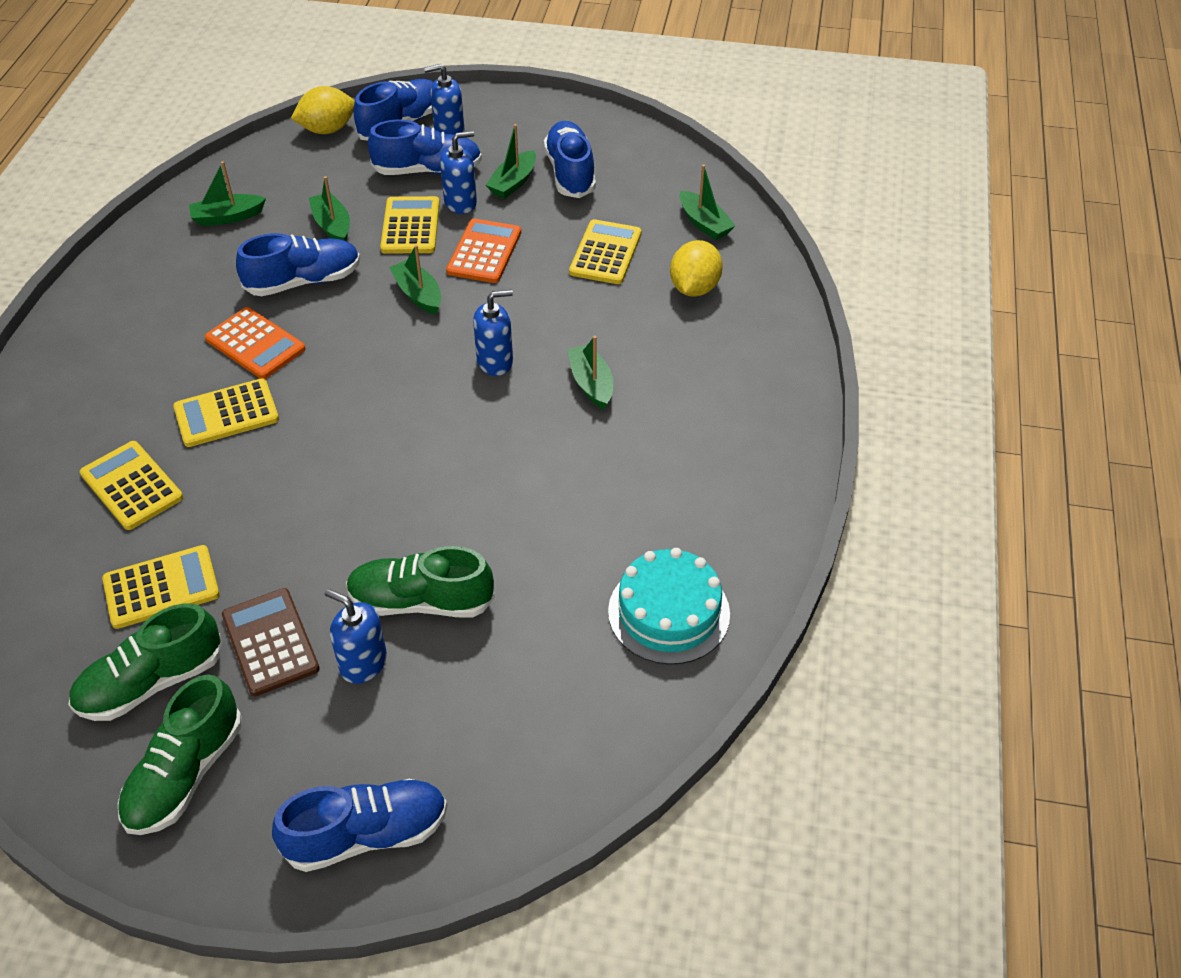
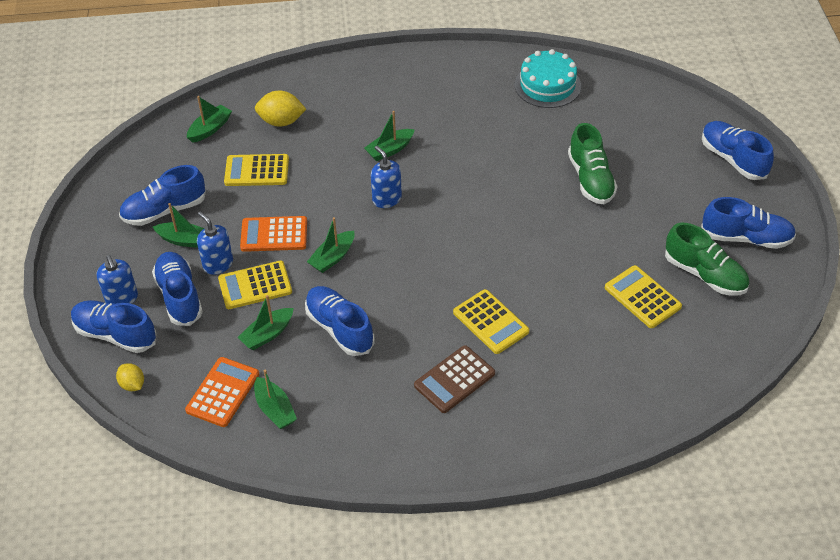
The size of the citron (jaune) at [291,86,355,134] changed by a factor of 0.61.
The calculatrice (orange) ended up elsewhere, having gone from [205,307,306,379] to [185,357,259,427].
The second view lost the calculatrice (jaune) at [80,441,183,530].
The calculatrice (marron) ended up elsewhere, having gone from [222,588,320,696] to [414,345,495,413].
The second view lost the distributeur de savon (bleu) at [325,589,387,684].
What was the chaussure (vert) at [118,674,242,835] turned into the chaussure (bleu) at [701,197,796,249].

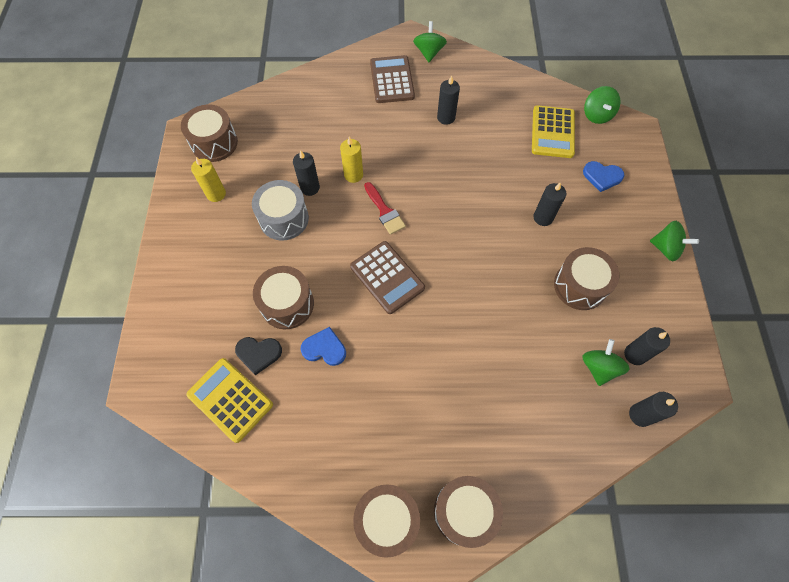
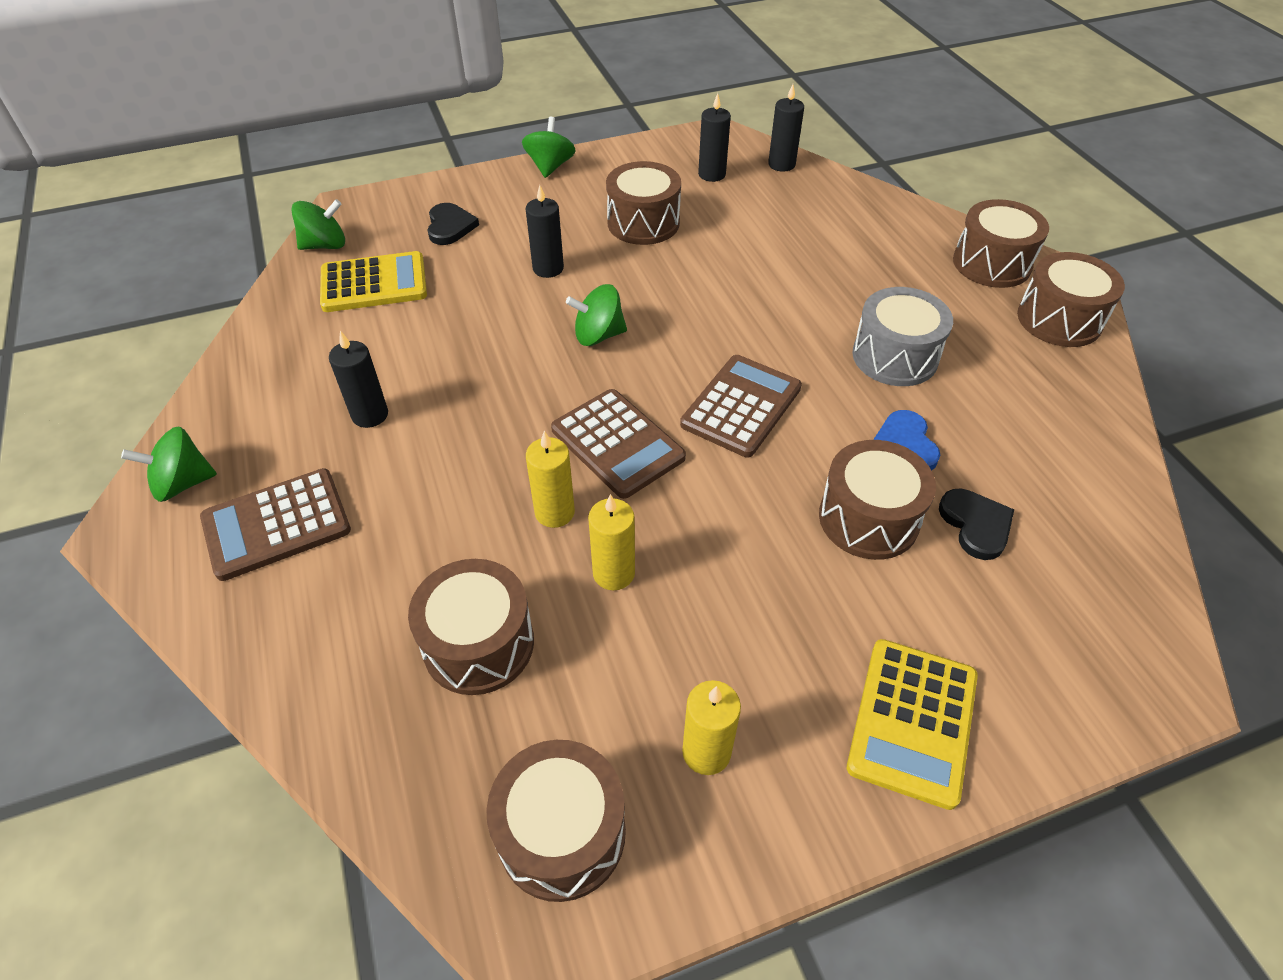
What was the bougie (noir) at [293,150,320,196] turned into the bougie (jaune) at [588,494,635,590].
What was the cœur (bleu) at [583,161,624,192] turned into the cœur (noir) at [427,203,479,245].
The tambour (gris) ended up elsewhere, having gone from [252,180,309,240] to [852,287,953,386].
Where the pinceau (rouge) stood at [364,182,406,235], the calculatrice (marron) came to stand at [551,389,686,499].
The toupie (vert) ended up elsewhere, having gone from [582,339,630,386] to [566,284,627,346].
The calculatrice (jaune) ended up elsewhere, having gone from [186,358,273,443] to [847,639,978,810].
The second view gained the tambour (marron) at [408,559,534,695].

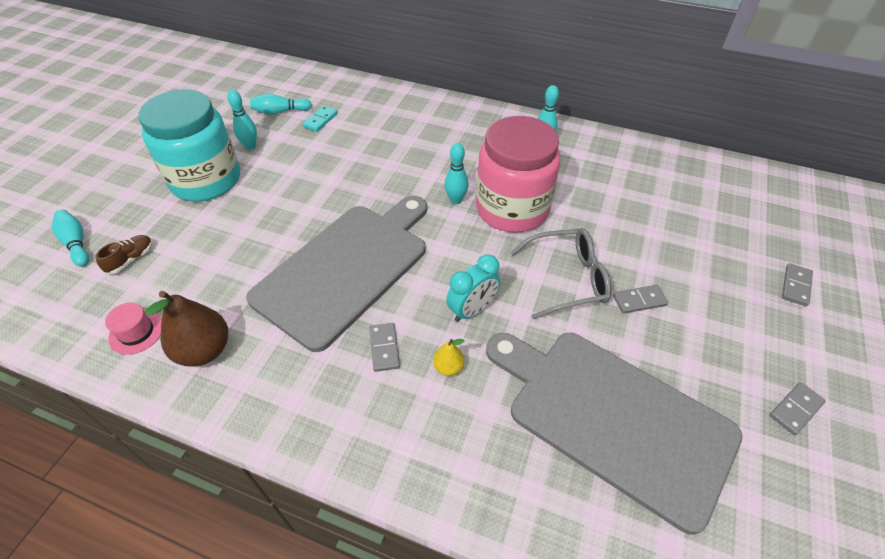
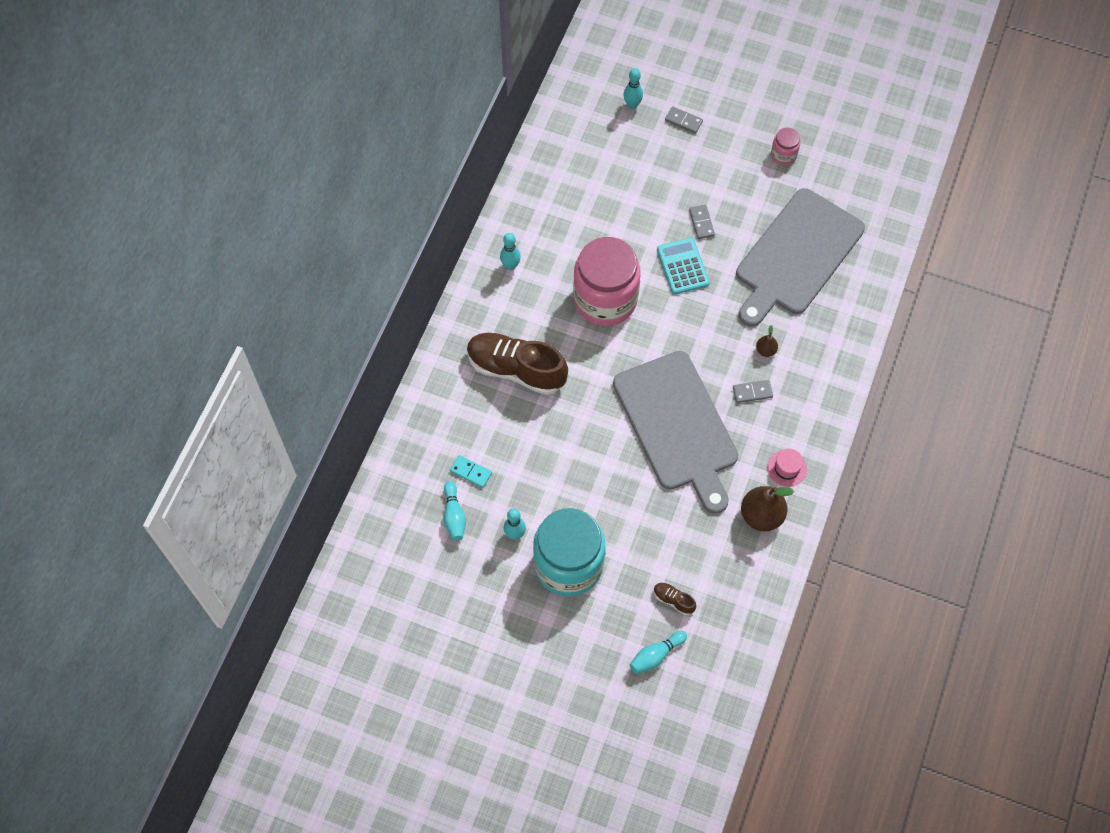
The quille (turquoise) ended up elsewhere, having gone from [445,143,469,204] to [624,68,643,109].
The planche à découper (gris) at [246,196,427,352] ended up facing another way, 150 degrees counterclockwise from before.
Where the lunettes (gris) stood at [510,228,612,319], the calculatrice (turquoise) came to stand at [657,238,710,294].
The second view lost the réveil (turquoise) at [447,254,500,322].
The chapeau (rose) ended up elsewhere, having gone from [105,303,162,355] to [767,449,807,487].
What was the poire (jaune) at [433,339,465,376] turned into the poire (marron) at [756,325,778,357].
Where the domino (gris) stood at [769,382,826,435], the bocal (rose) came to stand at [771,128,800,165].
The second view gained the chaussure (marron) at [467,333,568,395].

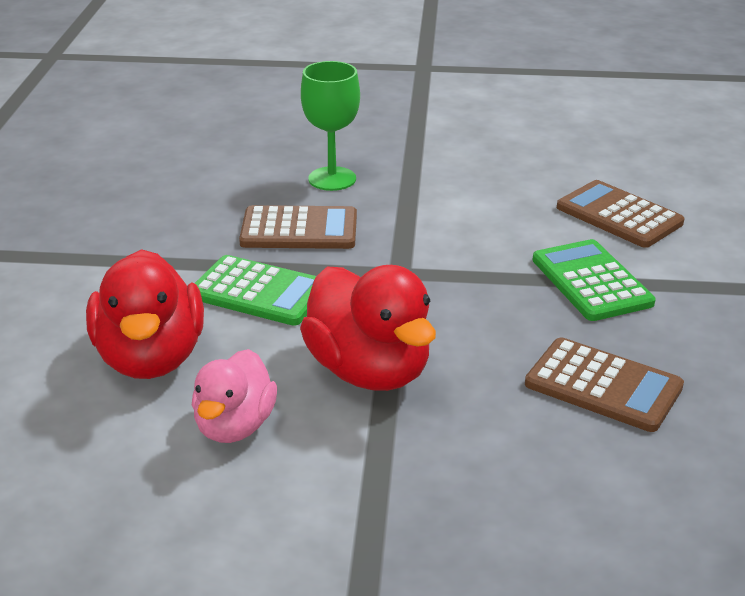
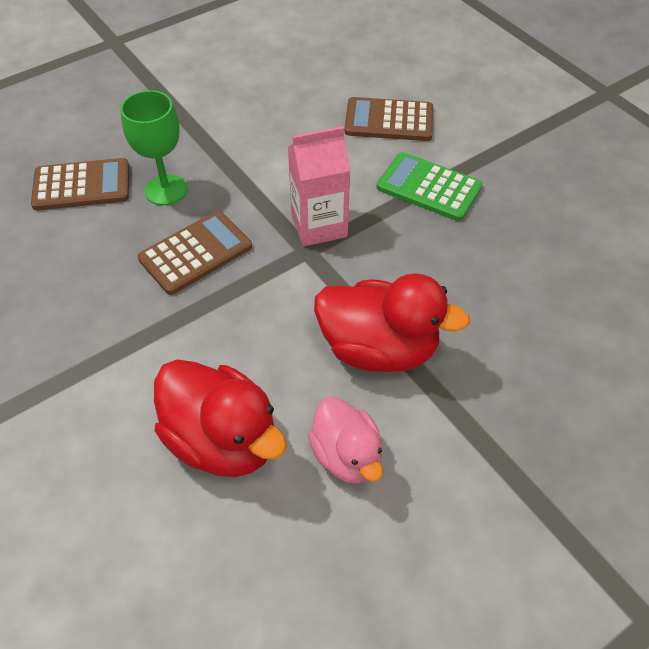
The second view lost the calculatrice (vert) at [195,255,316,326].
The calculatrice (marron) ended up elsewhere, having gone from [525,337,684,432] to [31,158,129,210].
The second view gained the brique de lait (rose) at [288,126,351,246].

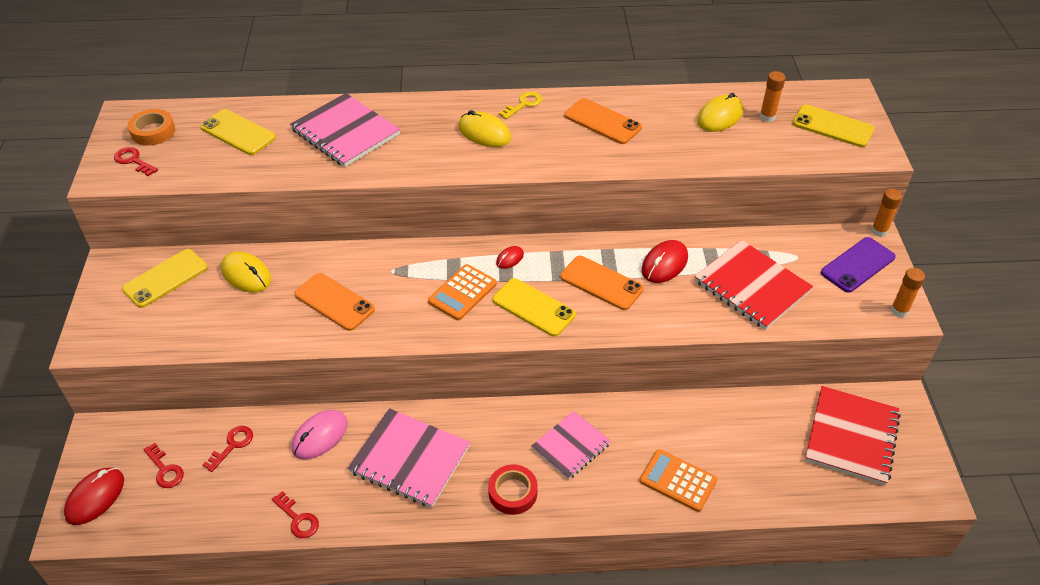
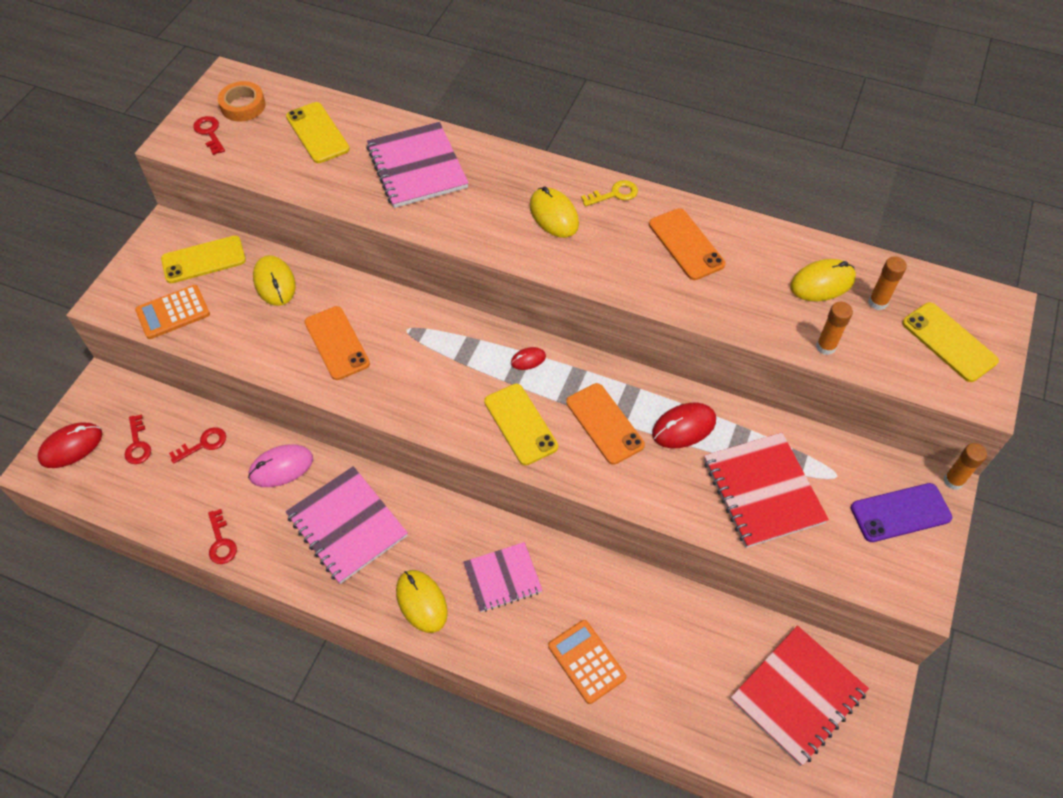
The calculatrice (orange) ended up elsewhere, having gone from [428,264,497,320] to [135,285,210,339].
The bâton de colle (orange) ended up elsewhere, having gone from [891,268,925,318] to [816,302,853,355].
Where the ruban adhésif (rouge) stood at [488,464,538,515], the souris (jaune) came to stand at [396,570,448,633].

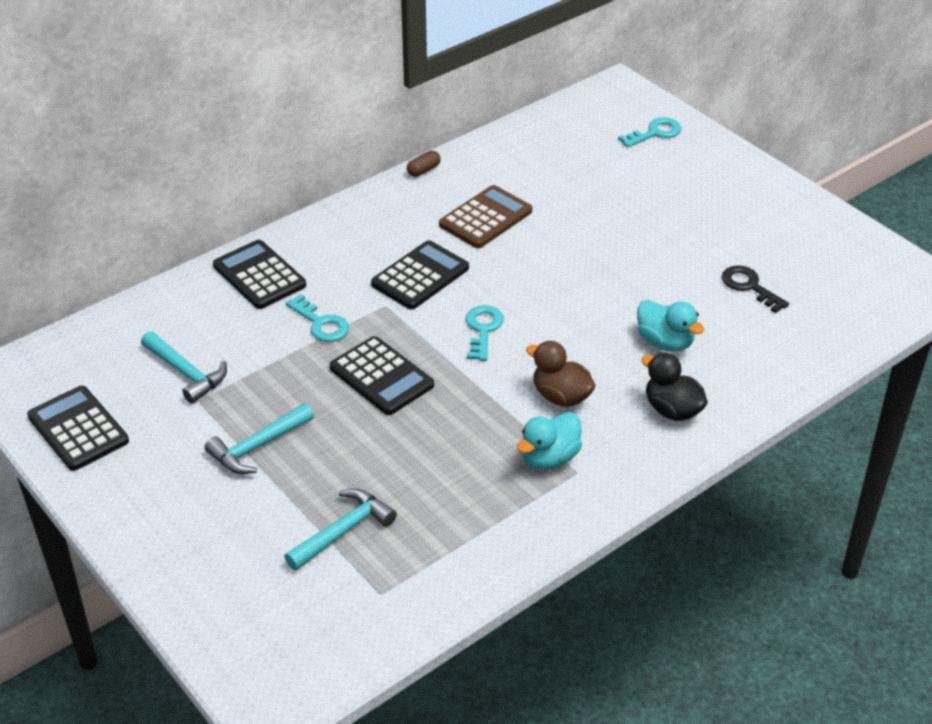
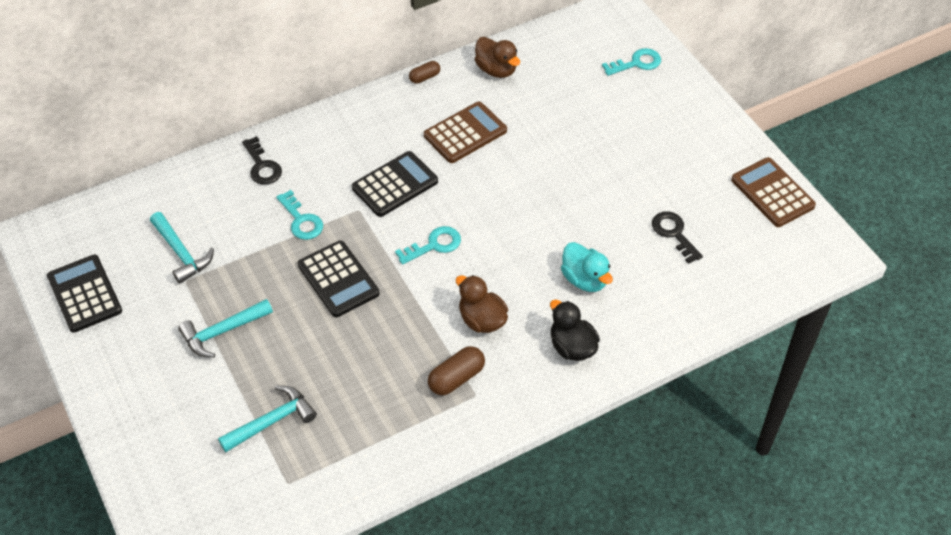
Where the calculatrice (noir) stood at [213,240,306,309], the clé (noir) came to stand at [242,136,282,185].
The clé (turquoise) at [466,305,504,361] ended up facing another way, 45 degrees clockwise from before.
Where the canard (turquoise) stood at [517,412,582,470], the gélule (marron) came to stand at [428,346,485,395].
The second view gained the canard (marron) at [475,37,520,78].
The second view gained the calculatrice (marron) at [731,157,816,227].

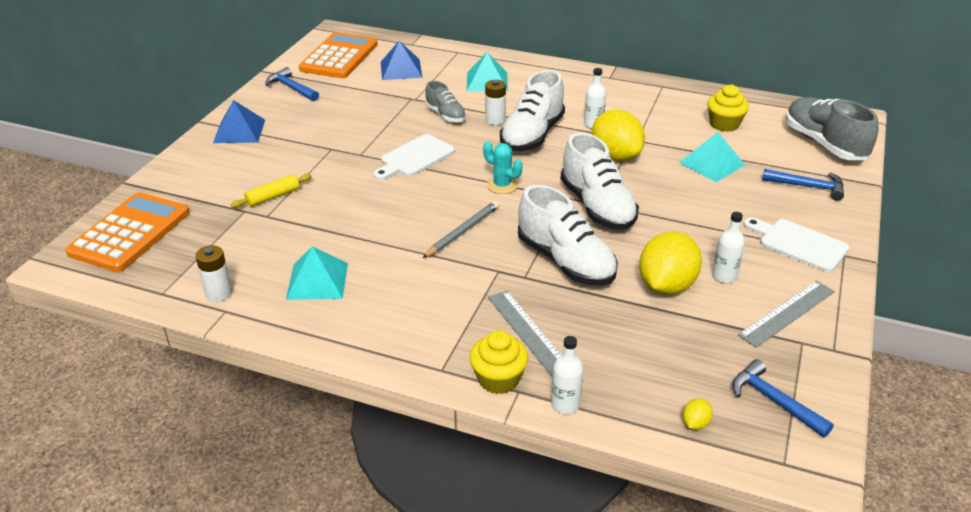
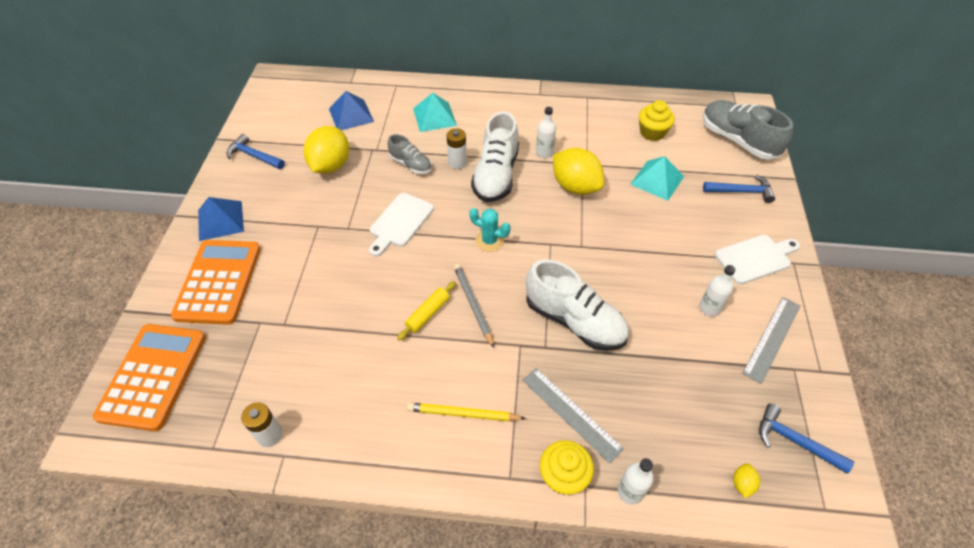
The calculatrice (orange) ended up elsewhere, having gone from [299,32,378,78] to [171,240,261,325].
The second view lost the chaussure (blanc) at [561,133,639,230].
The rouleau à pâtisserie (jaune) ended up elsewhere, having gone from [231,174,312,208] to [397,281,456,341].
The crayon (gris) at [423,201,499,258] ended up facing another way, 45 degrees counterclockwise from before.
The planche à découper (blanc) at [743,217,849,272] ended up facing another way, 135 degrees clockwise from before.
The citron (jaune) ended up elsewhere, having gone from [639,231,702,295] to [304,126,349,174].
The second view lost the pyramide (turquoise) at [286,246,348,300].
The second view gained the crayon (jaune) at [407,402,526,421].

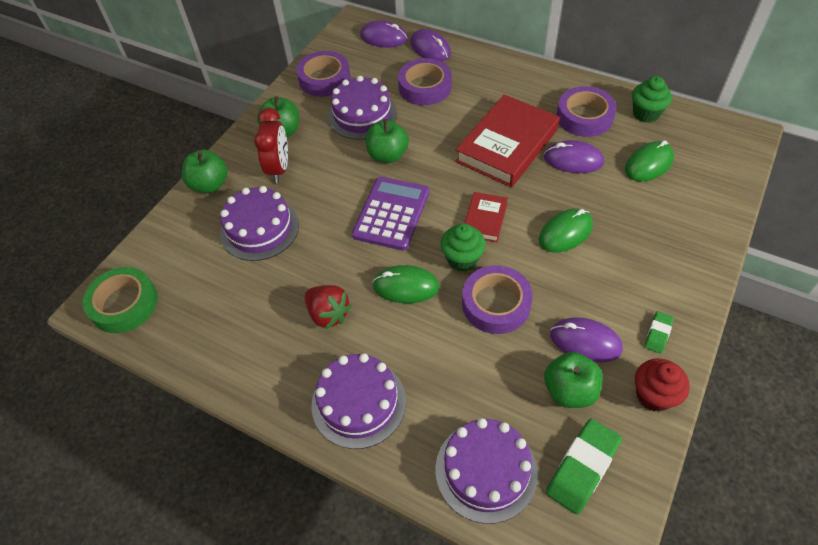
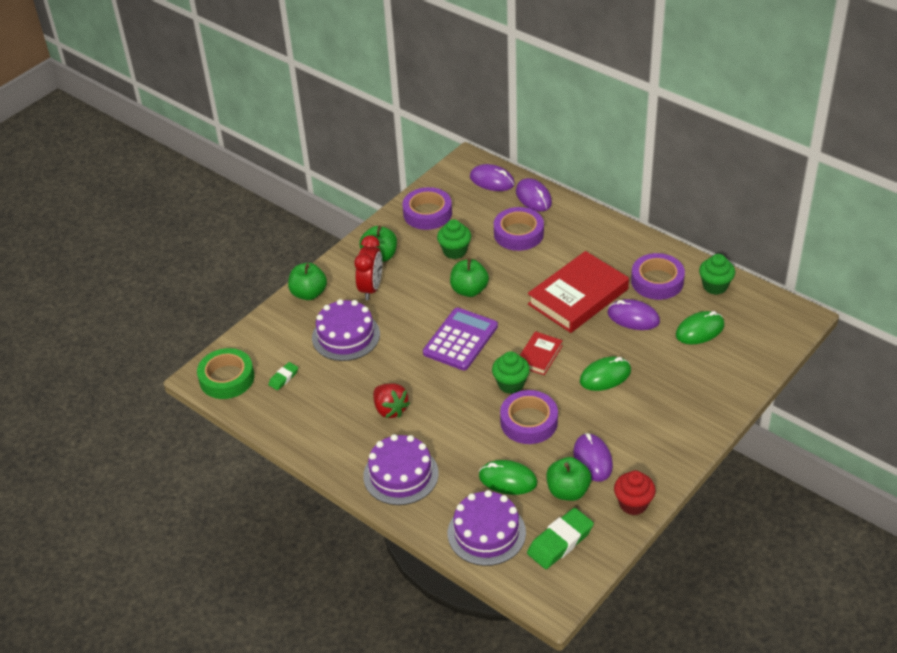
Where the gâteau (violet) stood at [328,76,397,140], the muffin (vert) came to stand at [437,219,471,259].
The souris (vert) ended up elsewhere, having gone from [372,265,440,303] to [479,460,537,495].
The gomme (vert) ended up elsewhere, having gone from [645,311,674,354] to [268,362,298,390].
The souris (violet) at [550,317,623,363] ended up facing another way, 45 degrees clockwise from before.

